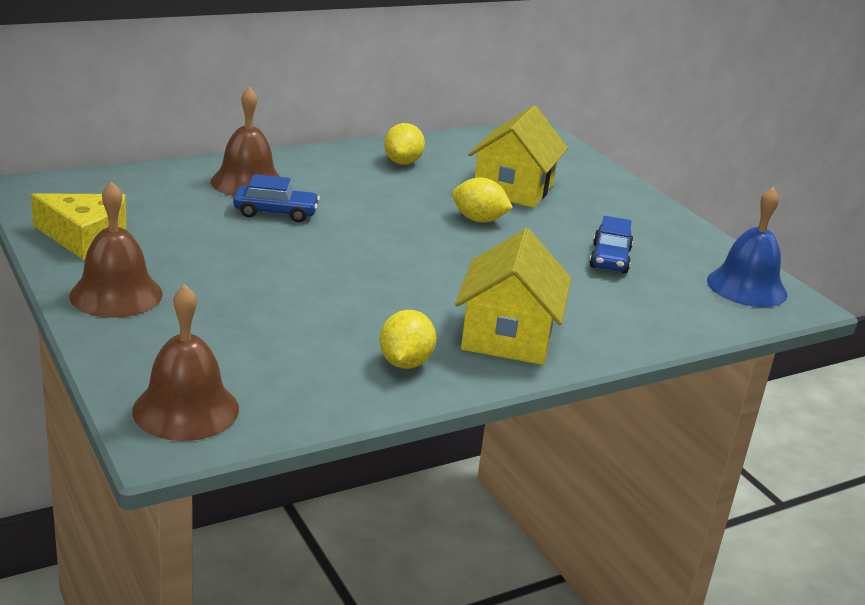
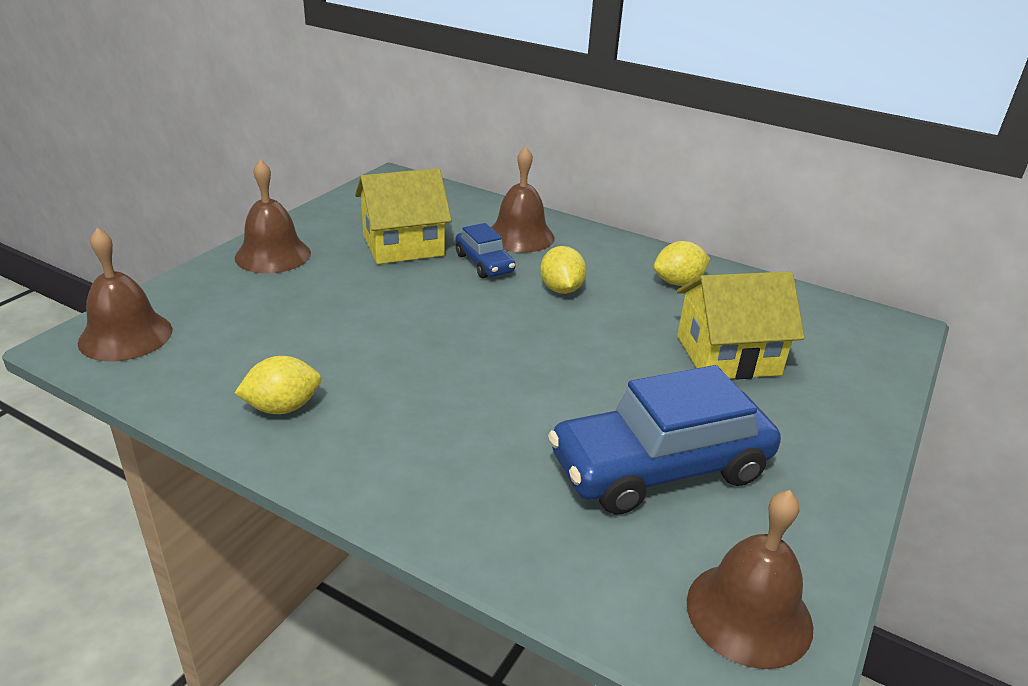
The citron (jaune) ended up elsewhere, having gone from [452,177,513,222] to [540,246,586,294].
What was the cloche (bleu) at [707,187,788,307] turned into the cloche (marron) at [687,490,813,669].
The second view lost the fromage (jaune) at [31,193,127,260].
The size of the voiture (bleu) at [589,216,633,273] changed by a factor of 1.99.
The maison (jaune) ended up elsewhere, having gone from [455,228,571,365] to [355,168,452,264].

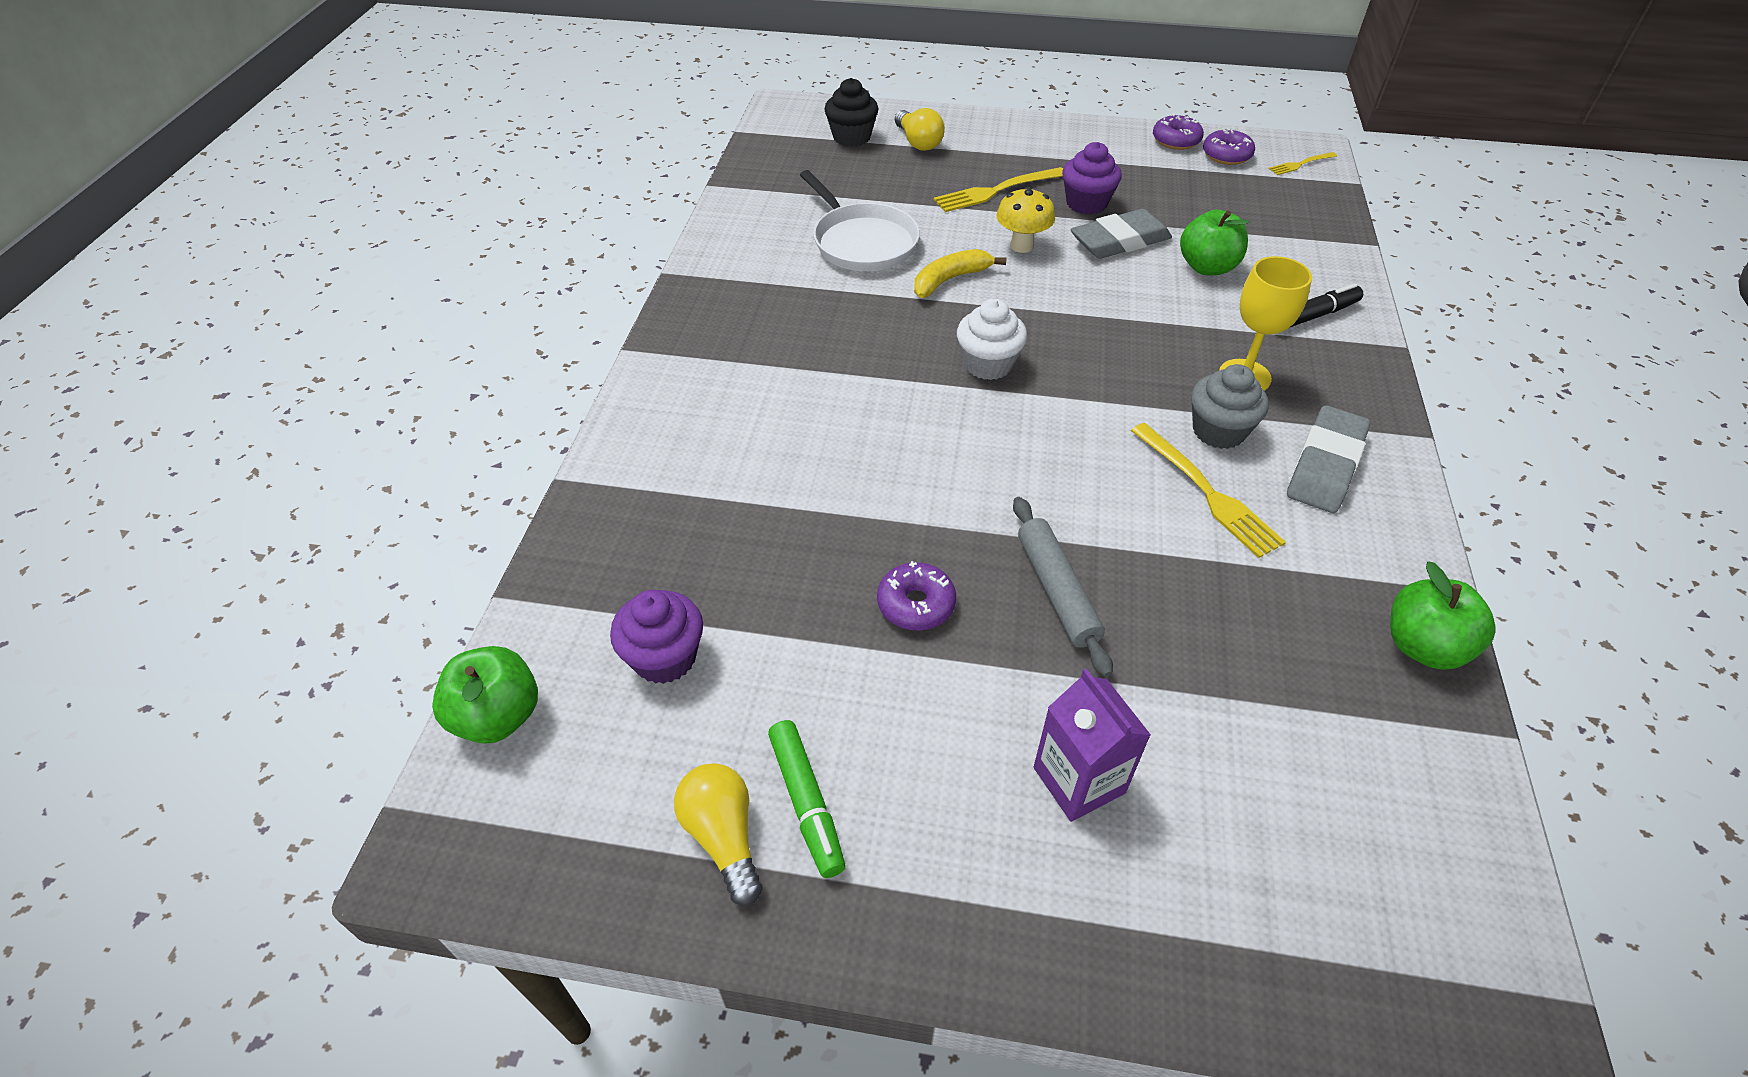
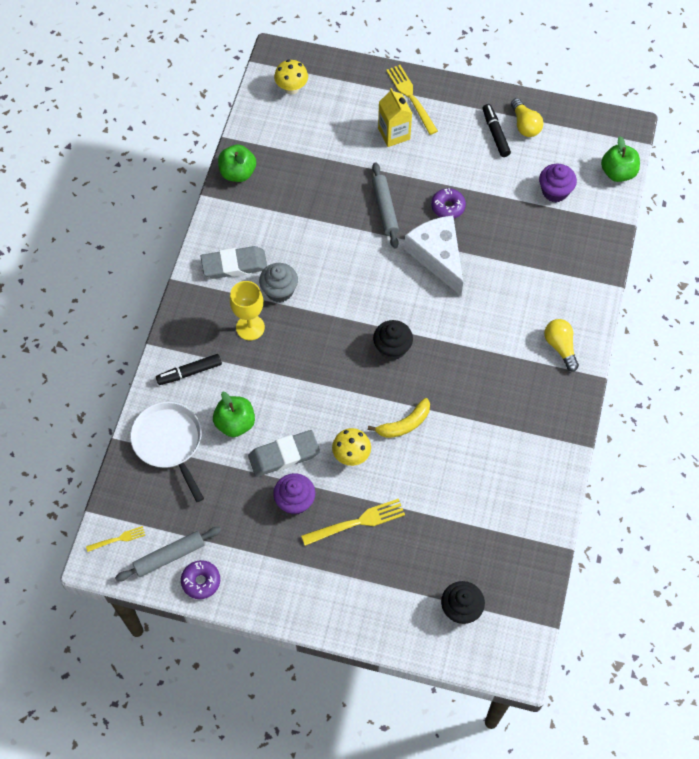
The ampoule (jaune) ended up elsewhere, having gone from [895,108,945,151] to [544,319,579,371].
Where the beignet (violet) stood at [1203,128,1255,165], the rouleau à pâtisserie (gris) came to stand at [115,527,222,582].
The poêle (blanc) ended up elsewhere, having gone from [800,170,920,271] to [130,402,204,502].
What was the muffin (blanc) at [957,299,1027,380] turned into the muffin (noir) at [373,320,413,360].
The gomme (gris) at [1287,405,1370,513] ended up facing another way, 45 degrees clockwise from before.
The fourchette (jaune) ended up elsewhere, having gone from [1131,423,1286,558] to [386,65,438,135].
What was the brique de lait (violet) at [1034,668,1151,822] turned into the brique de lait (jaune) at [378,88,412,147].
What was the feutre (vert) at [768,720,845,878] turned into the feutre (noir) at [483,104,511,157].
The second view gained the champignon (jaune) at [274,59,308,95].
The second view gained the fromage (blanc) at [404,216,463,296].

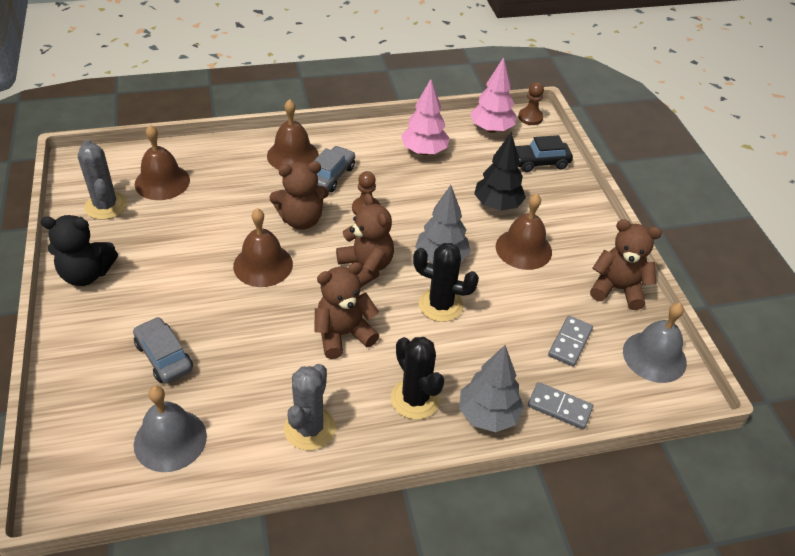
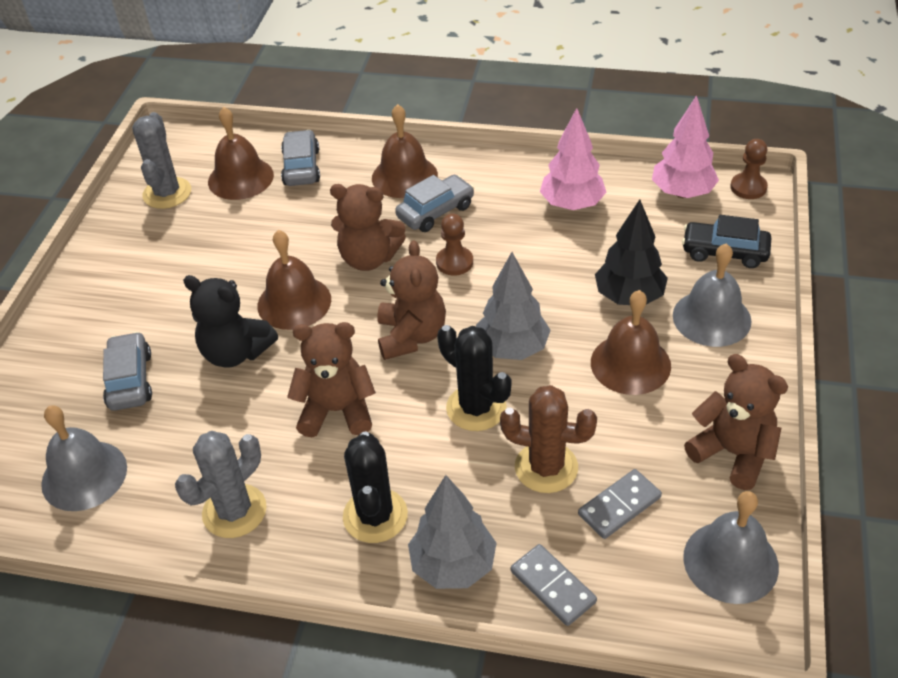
The ours en peluche (noir) ended up elsewhere, having gone from [40,215,118,286] to [183,275,278,368].
The second view gained the voiture (gris) at [281,130,320,186].
The second view gained the cloche (gris) at [673,244,751,347].
The second view gained the cactus (marron) at [500,385,597,493].

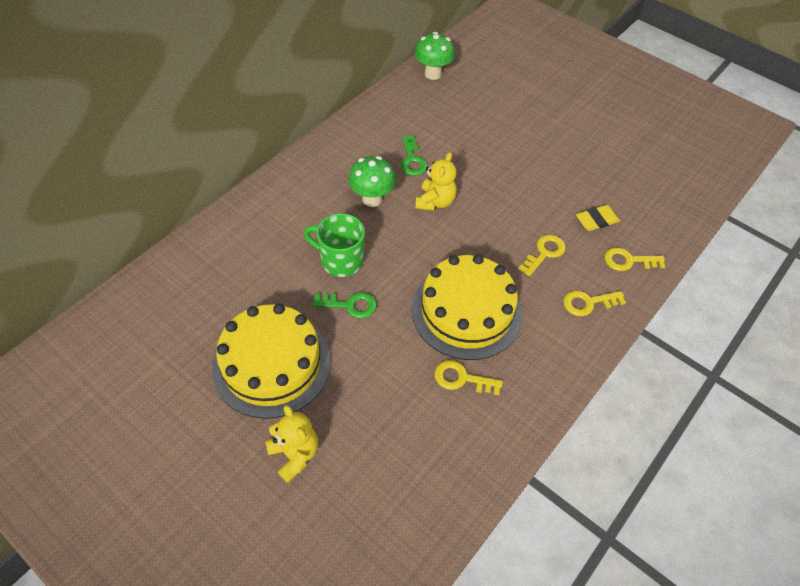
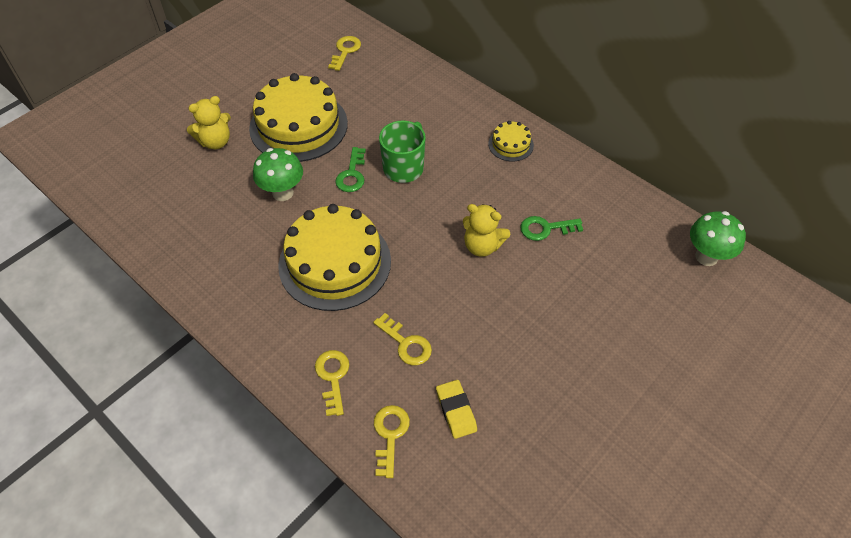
The champignon (vert) ended up elsewhere, having gone from [349,156,396,207] to [253,148,303,201].
The clé (jaune) ended up elsewhere, having gone from [435,360,503,395] to [328,36,361,71].
The second view gained the gâteau (jaune) at [488,121,534,162].

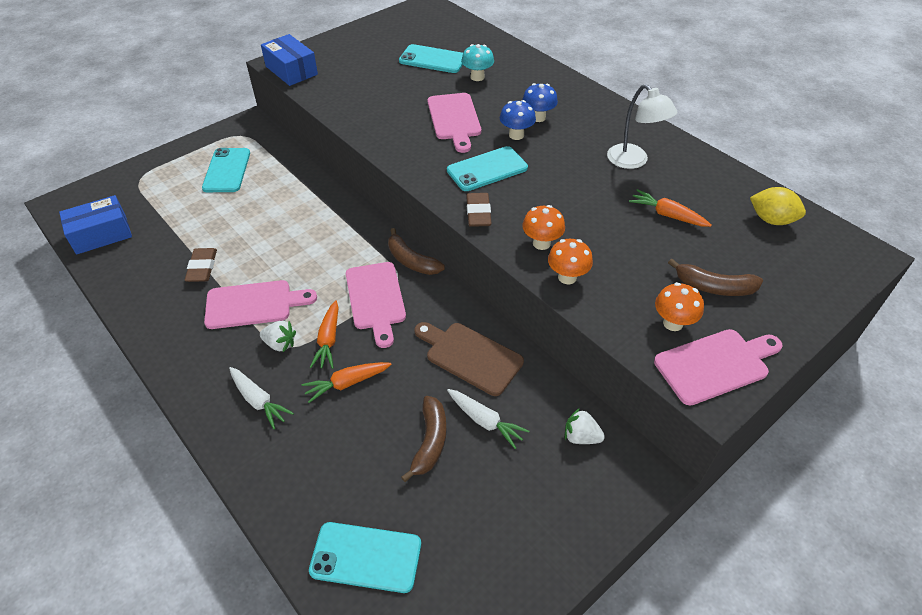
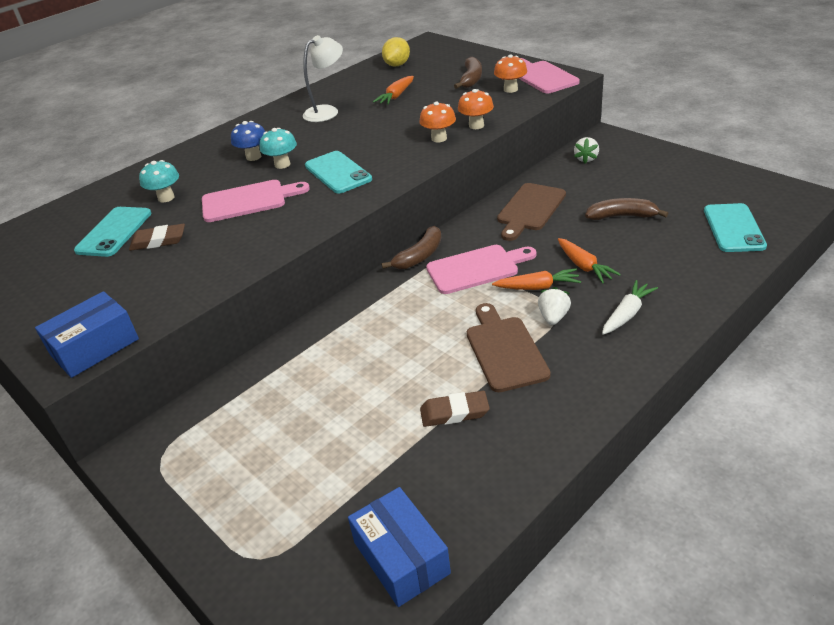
What was the champignon (bleu) at [500,100,536,140] turned into the champignon (turquoise) at [260,128,297,169].
The second view lost the téléphone (turquoise) at [202,148,250,192].
The gomme (marron) ended up elsewhere, having gone from [466,193,492,227] to [129,224,185,251].
What was the planche à découper (rose) at [204,280,317,329] turned into the planche à découper (marron) at [467,303,551,392].
The second view lost the carotte (blanc) at [447,389,529,449].

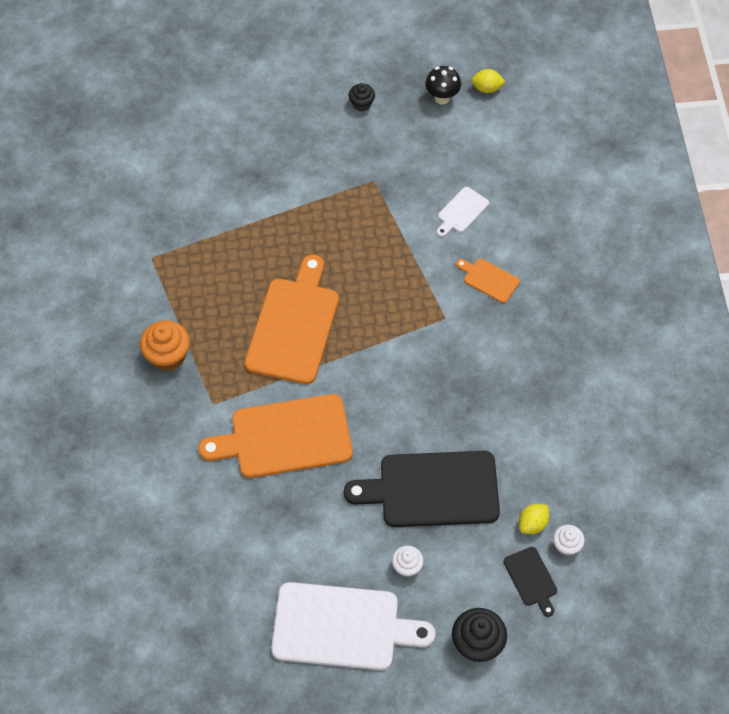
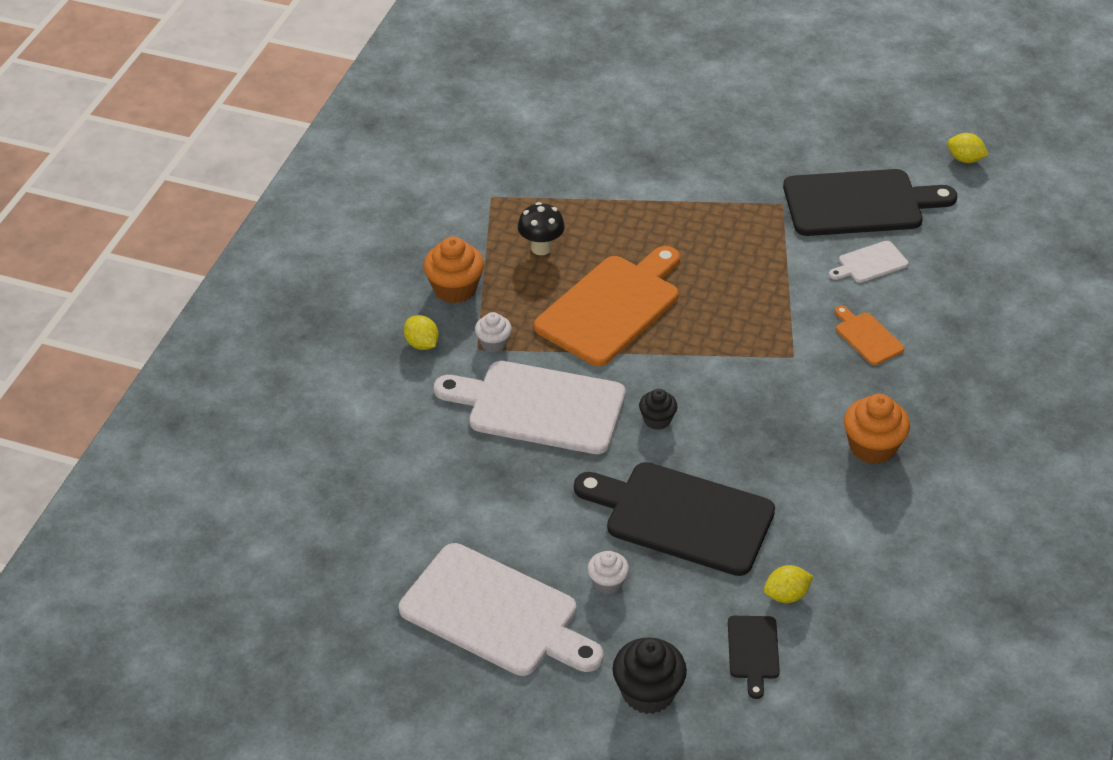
The champignon (noir) ended up elsewhere, having gone from [425,66,461,105] to [518,202,565,255].
The muffin (noir) ended up elsewhere, having gone from [348,83,375,111] to [639,389,677,430].
What was the planche à découper (orange) at [198,394,353,478] turned into the planche à découper (blanc) at [434,361,626,454].
The muffin (blanc) ended up elsewhere, having gone from [553,525,585,556] to [475,312,512,352].
The second view gained the planche à découper (noir) at [783,169,957,236].
The second view gained the citron (jaune) at [404,315,439,350].
The second view gained the muffin (orange) at [844,394,910,464].

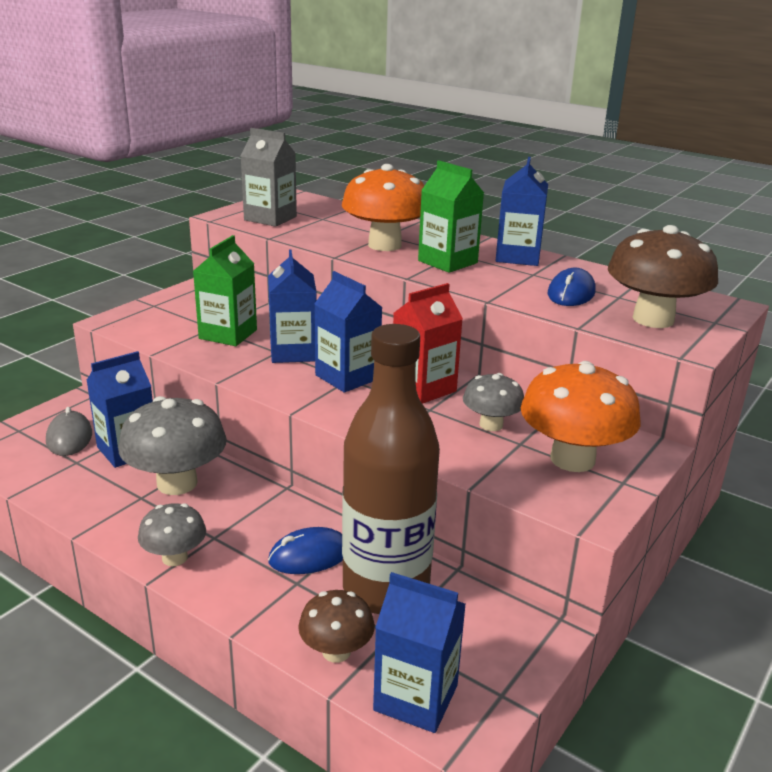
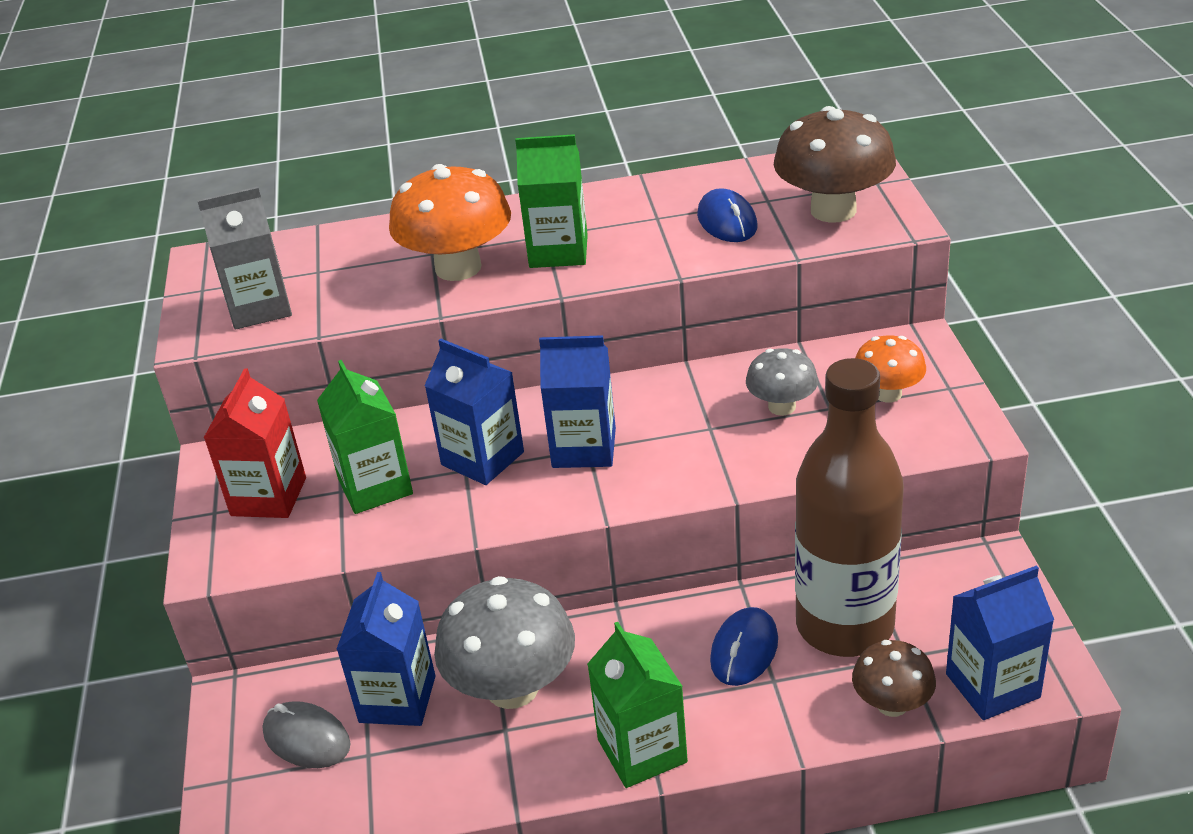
The second view lost the brique de lait (bleu) at [496,157,548,266].
The brique de lait (rouge) ended up elsewhere, having gone from [393,283,463,404] to [204,368,306,518].
The size of the champignon (orange) at [521,361,640,472] changed by a factor of 0.57.
Where the champignon (gris) stood at [138,503,206,566], the brique de lait (vert) came to stand at [587,622,688,788].

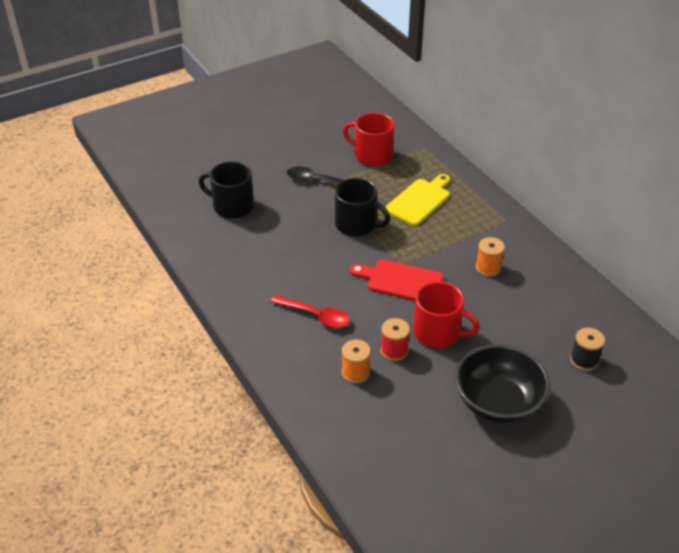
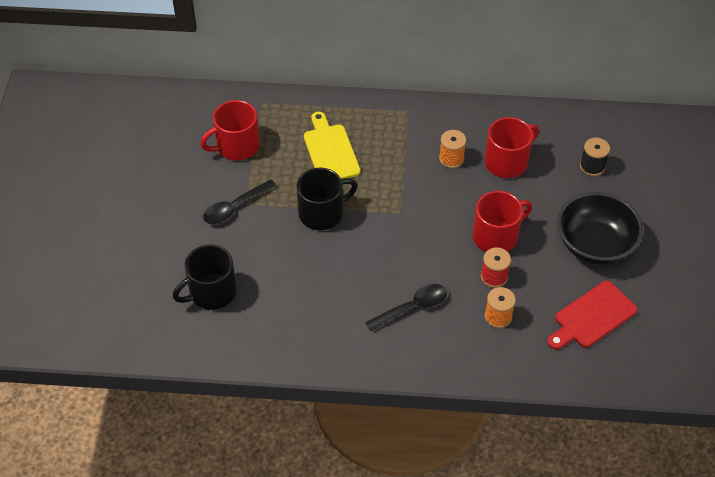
The planche à découper (rouge) ended up elsewhere, having gone from [350,260,444,301] to [547,281,637,350].
What was the cuillère (rouge) at [270,295,350,328] turned into the cuillère (noir) at [365,284,447,331].
The second view gained the tasse (rouge) at [484,117,539,178].

